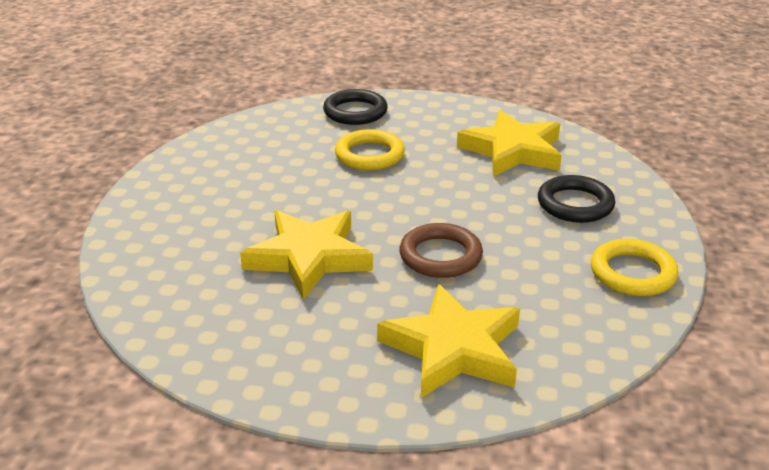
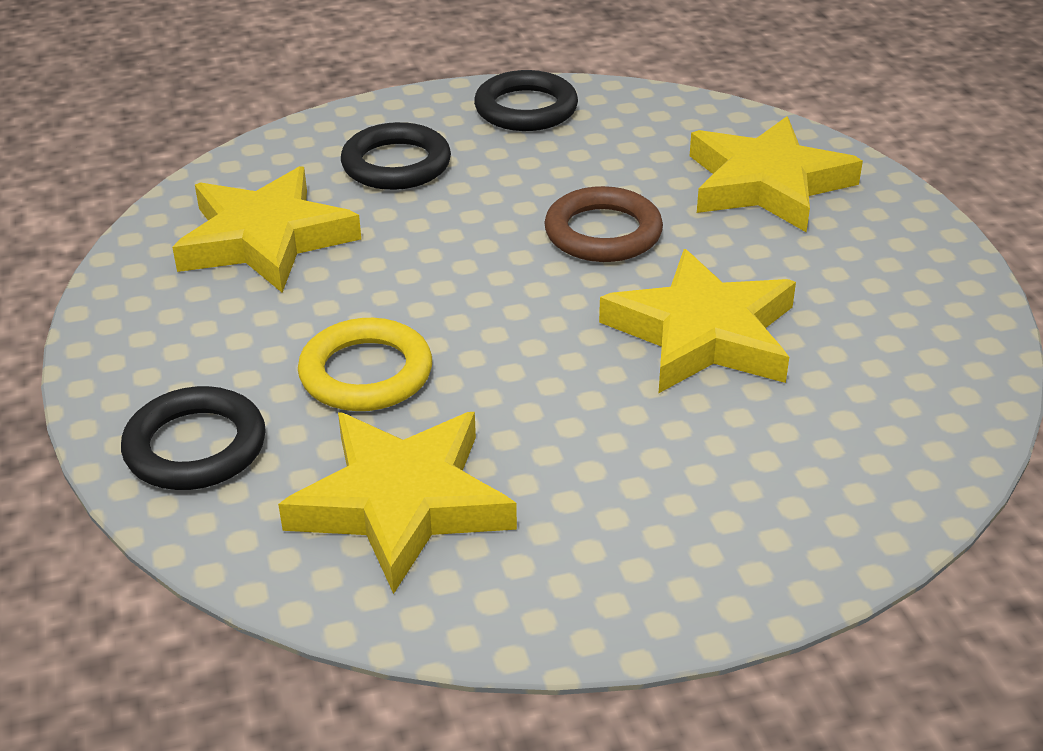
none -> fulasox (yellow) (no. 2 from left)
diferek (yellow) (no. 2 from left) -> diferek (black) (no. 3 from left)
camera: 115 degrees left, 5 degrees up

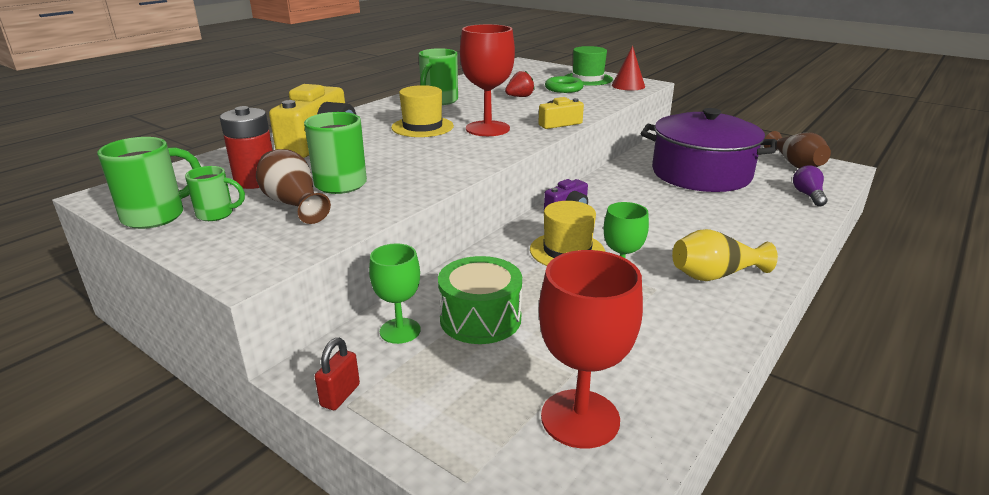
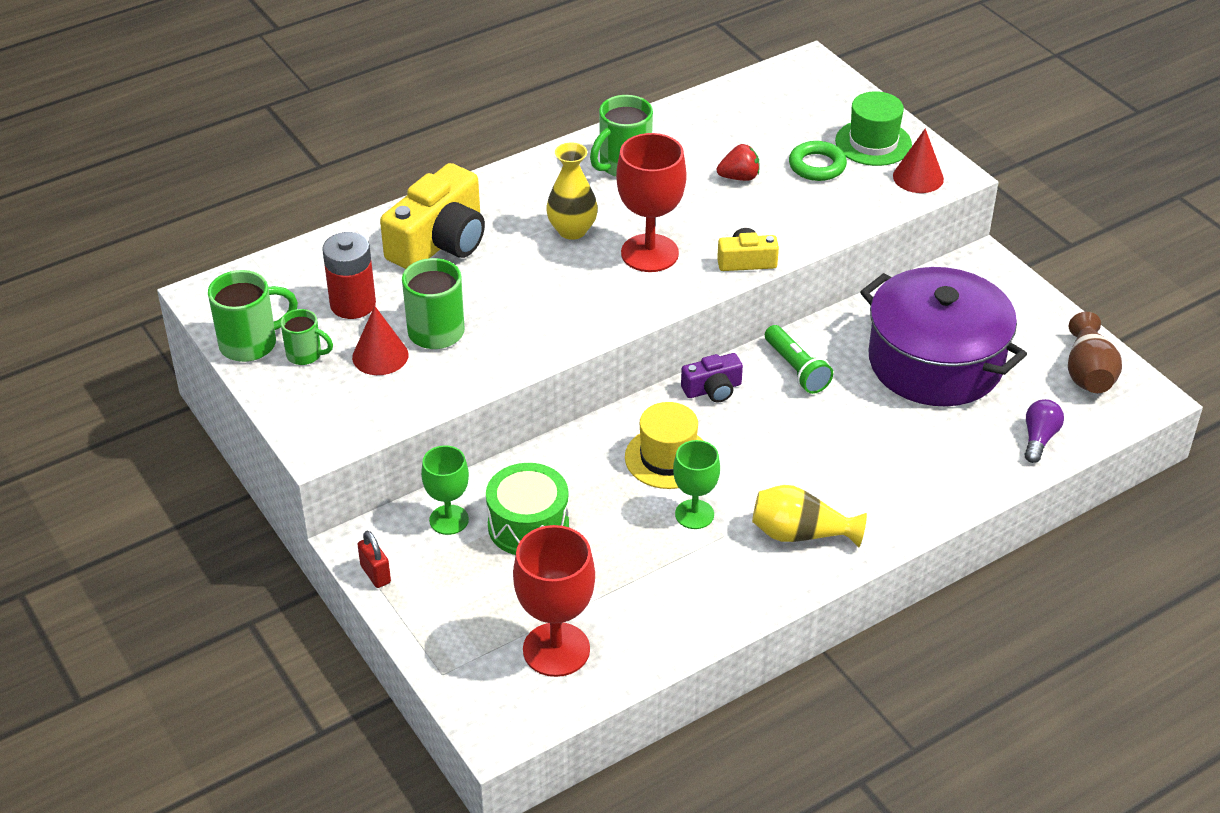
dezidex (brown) (no. 1 from left) -> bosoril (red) (no. 1 from left)
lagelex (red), 75 degrees counterclockwise
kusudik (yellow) (no. 1 from left) -> dezidex (yellow) (no. 1 from left)
none -> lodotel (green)
camera: 20 degrees right, 15 degrees up

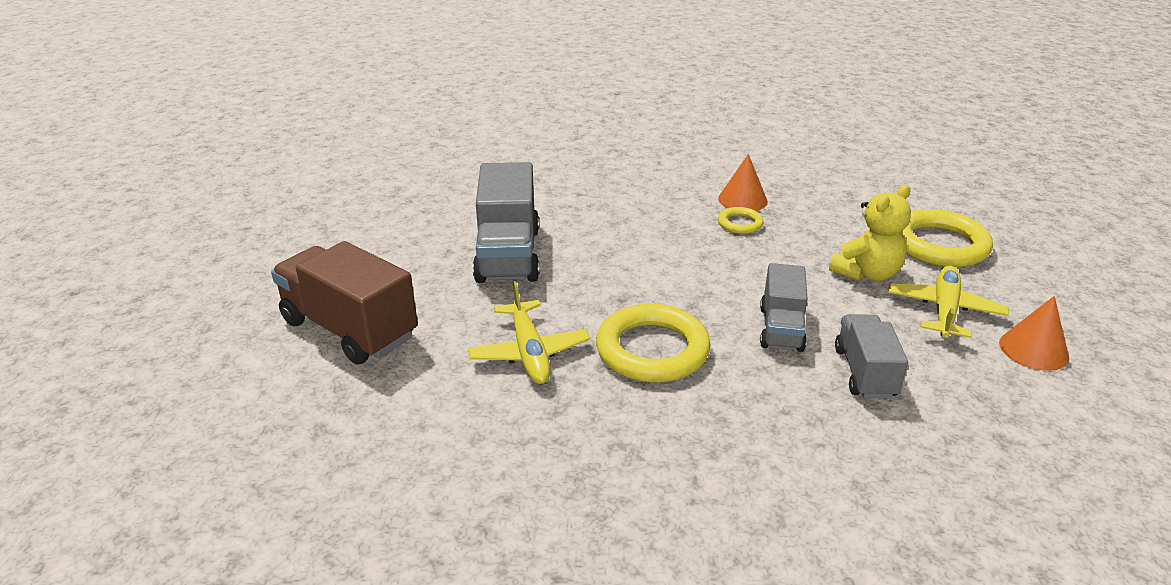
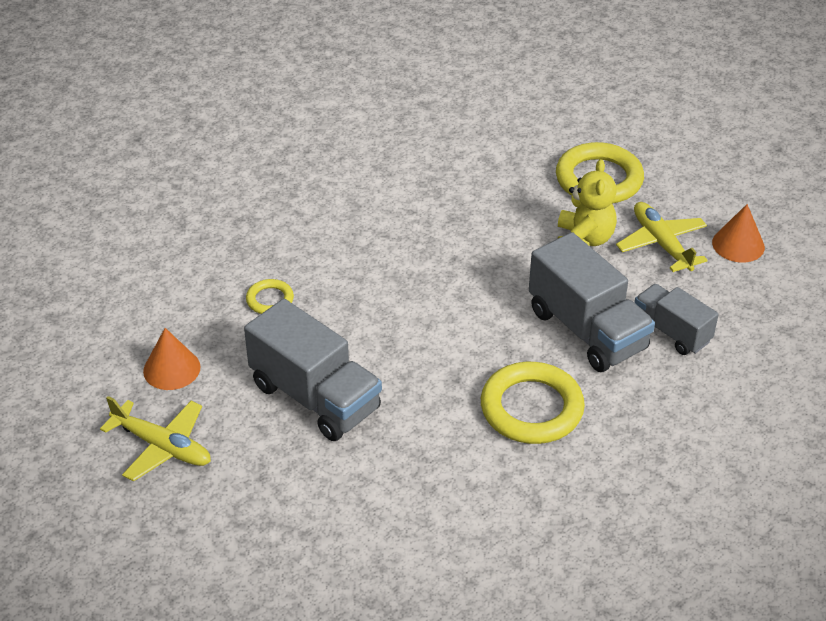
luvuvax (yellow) (no. 1 from left), relocated
bosoril (orange) (no. 1 from left), relocated
diferek (yellow) (no. 2 from left in the first image) -> diferek (yellow) (no. 1 from left), relocated
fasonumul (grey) (no. 2 from left), x1.65
fasonumul (brown) -> none
camera: 45 degrees left, 10 degrees up

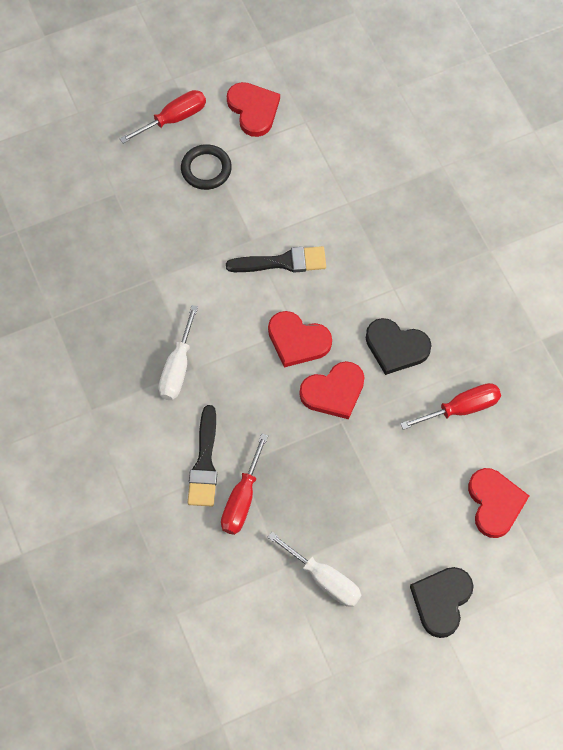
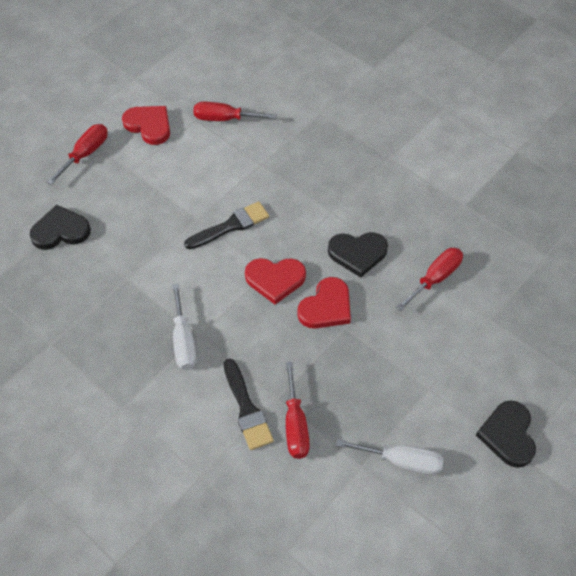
none -> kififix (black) (no. 1 from left)
none -> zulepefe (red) (no. 2 from left)
diferek (black) -> none
kififix (red) (no. 4 from left) -> none
camera: 25 degrees left, 10 degrees down

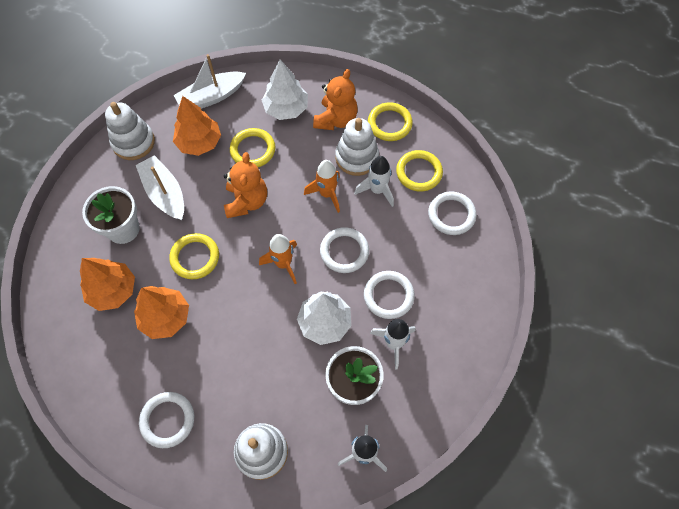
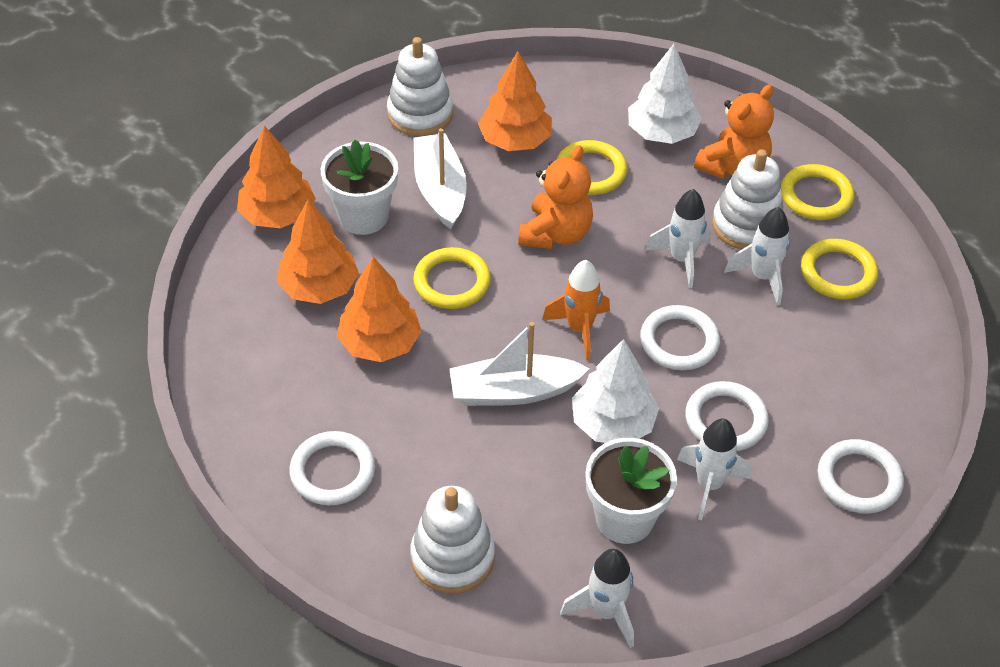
none -> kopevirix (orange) (no. 1 from left)
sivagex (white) (no. 2 from left), relocated
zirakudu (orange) (no. 2 from left) -> zirakudu (white) (no. 2 from left)
diferek (white) (no. 4 from left), relocated
camera: 20 degrees right, 15 degrees down

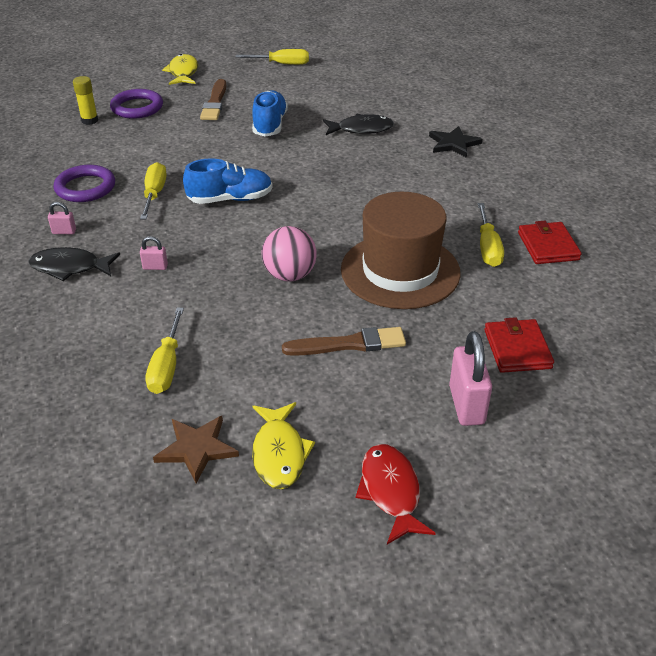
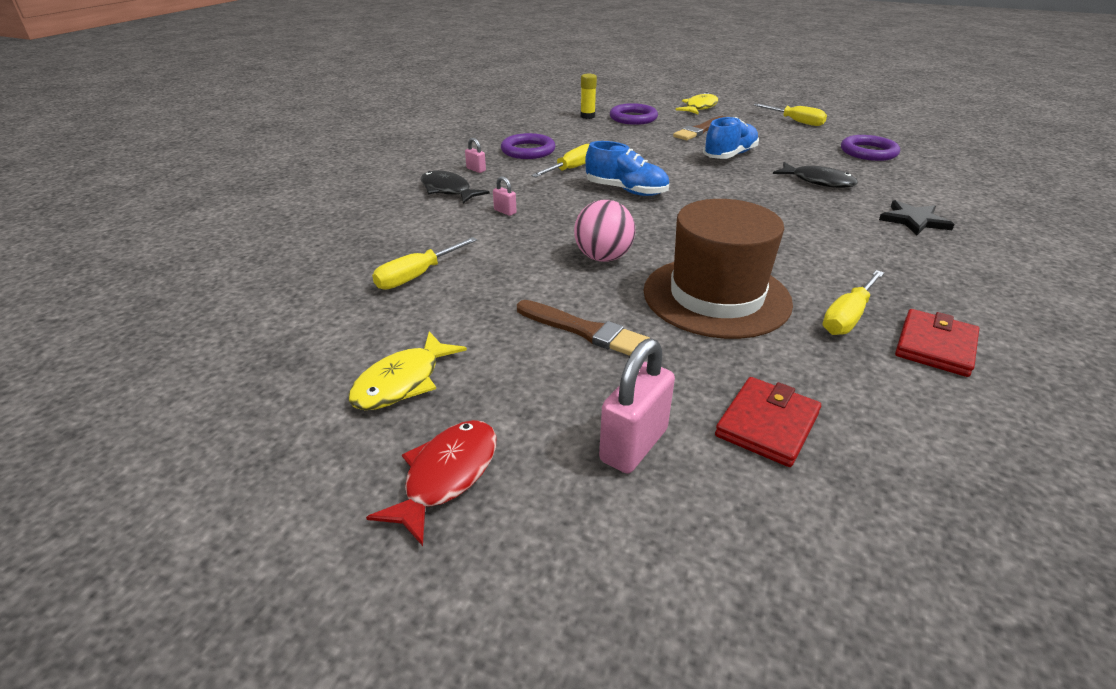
none -> diferek (purple) (no. 3 from left)
fulasox (brown) -> none
camera: 40 degrees right, 5 degrees down

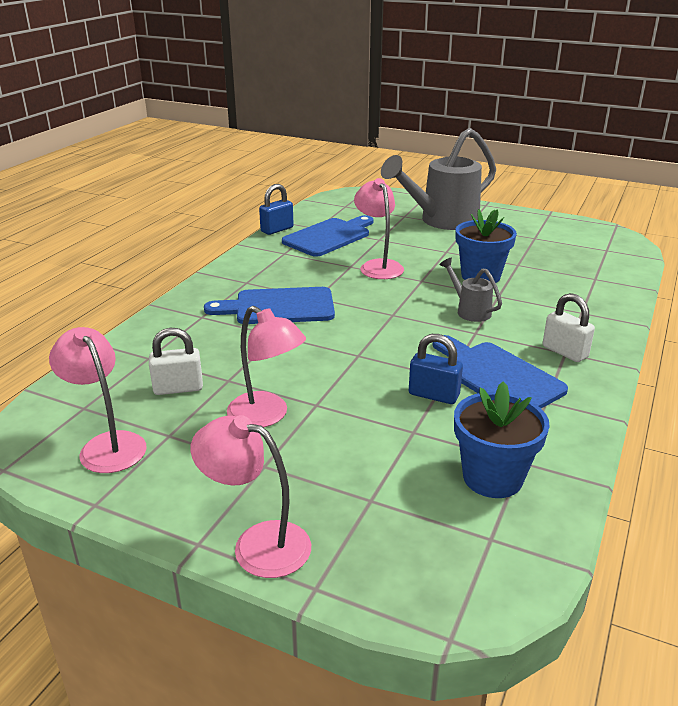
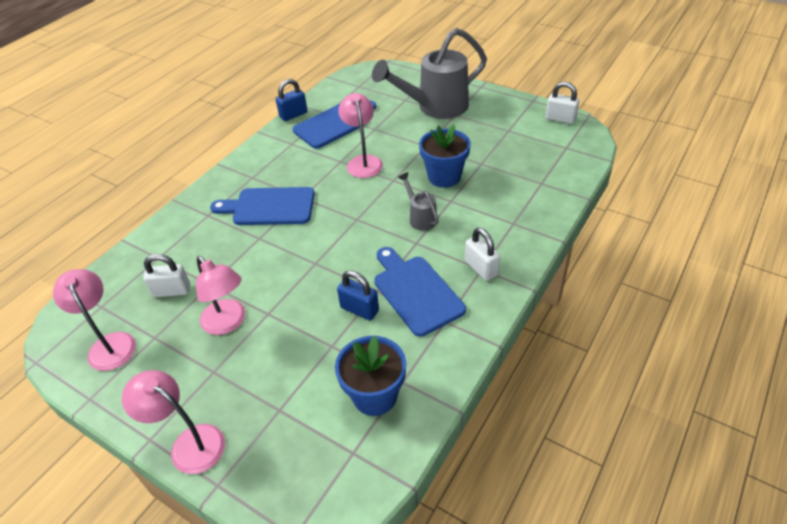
none -> lagelex (white) (no. 3 from left)
camera: 10 degrees right, 15 degrees up

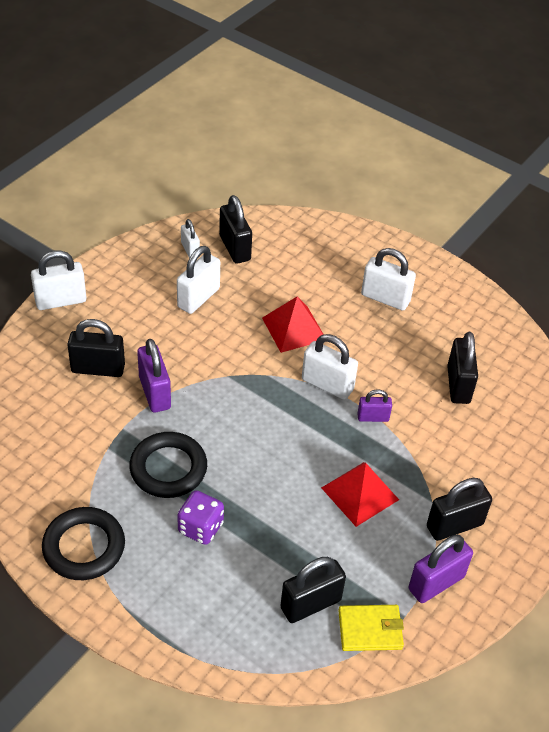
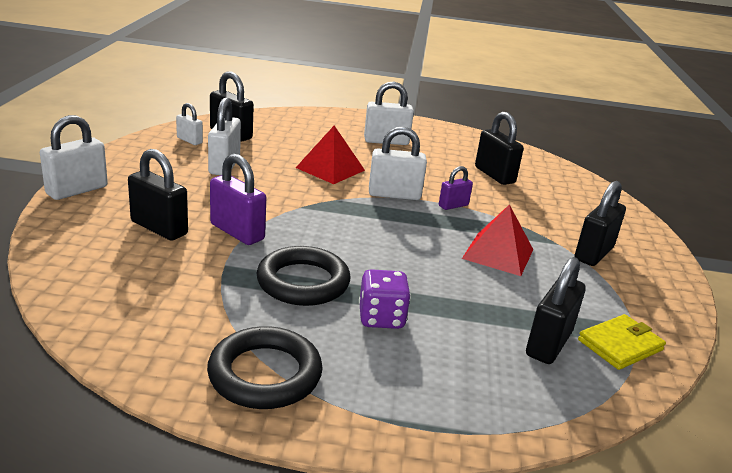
lagelex (black) (no. 1 from left), 60 degrees clockwise
lagelex (purple) (no. 3 from left) -> none
camera: 30 degrees left, 20 degrees down

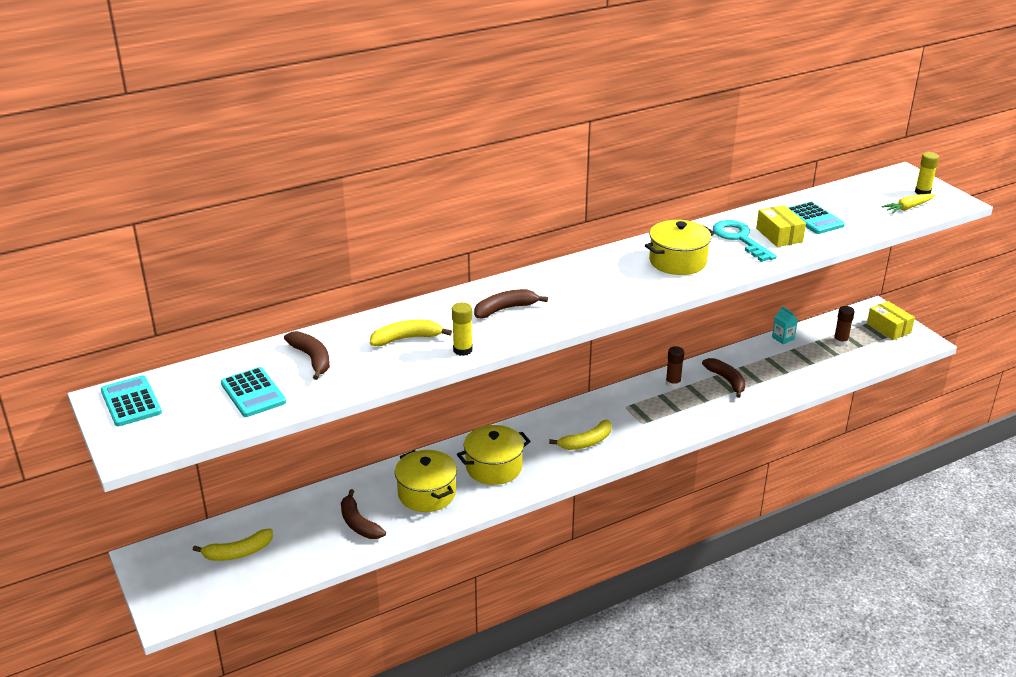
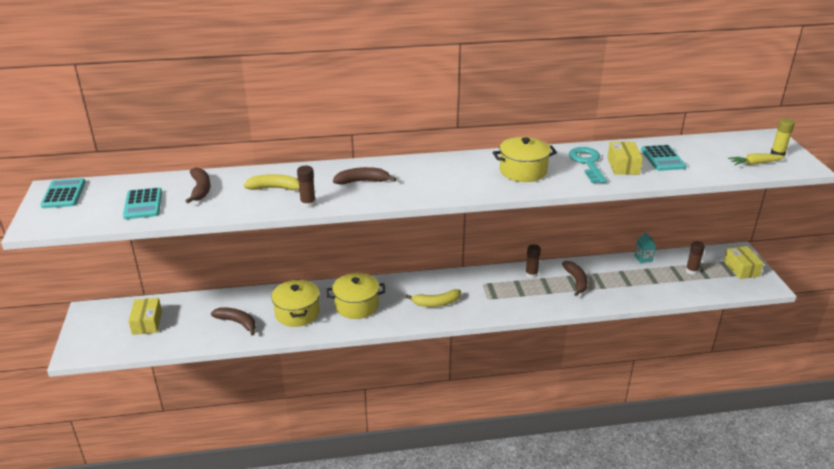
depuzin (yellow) (no. 1 from left) -> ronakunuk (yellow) (no. 1 from left)
depuzin (brown) (no. 2 from left), 135 degrees clockwise
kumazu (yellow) (no. 1 from left) -> kumazu (brown) (no. 1 from left)
camera: 20 degrees right, 0 degrees up

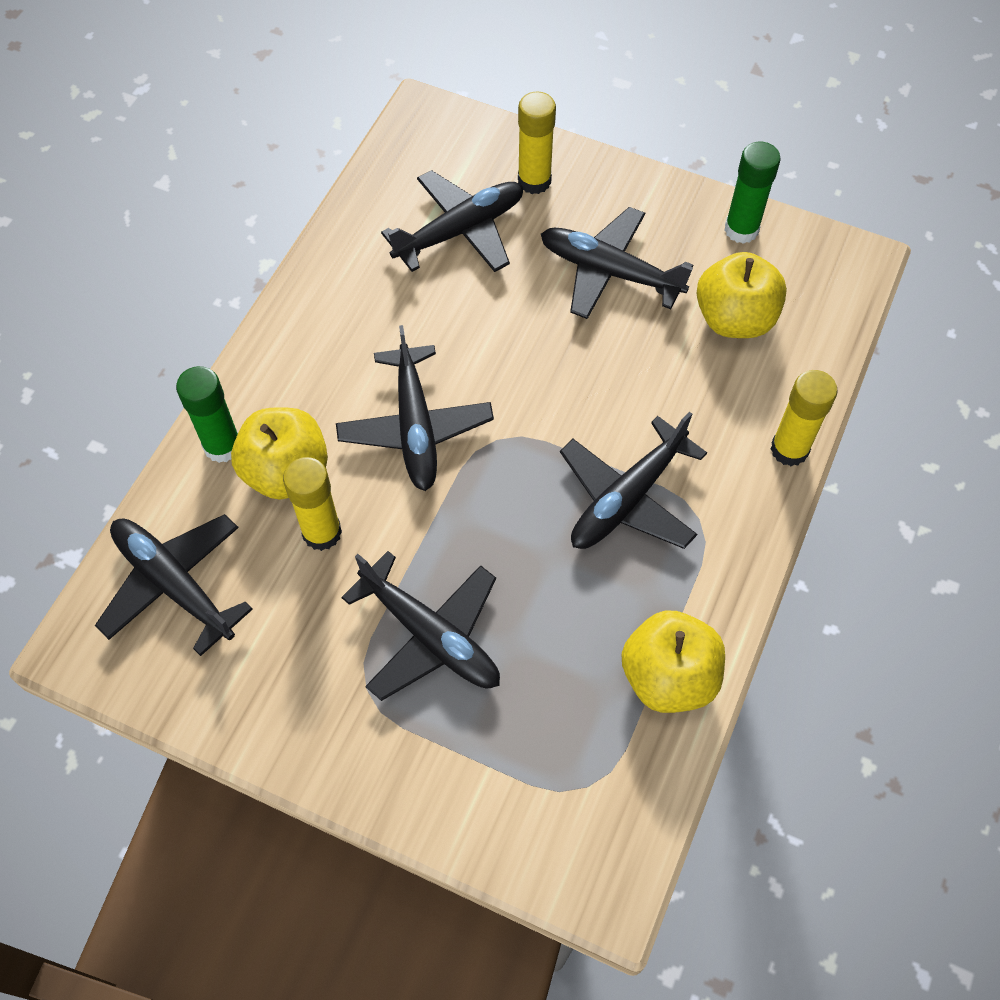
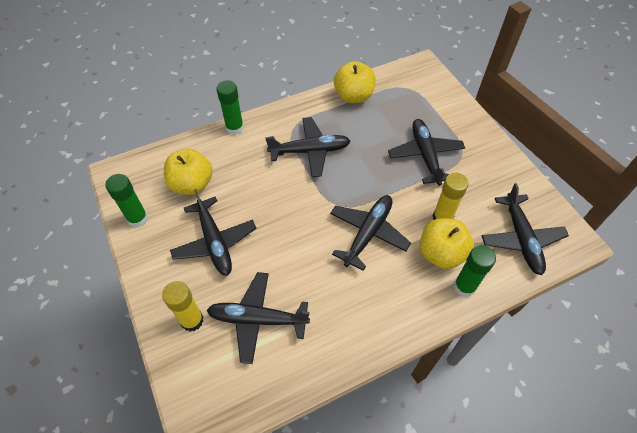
kumazu (yellow) (no. 3 from left) -> kumazu (green) (no. 2 from left)
camera: 140 degrees left, 5 degrees down

